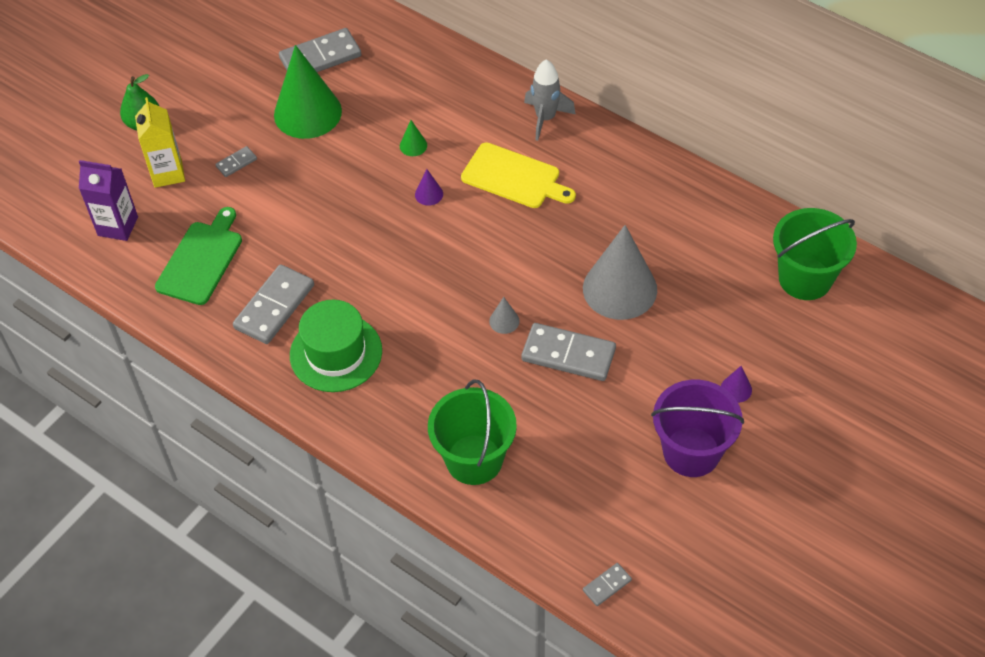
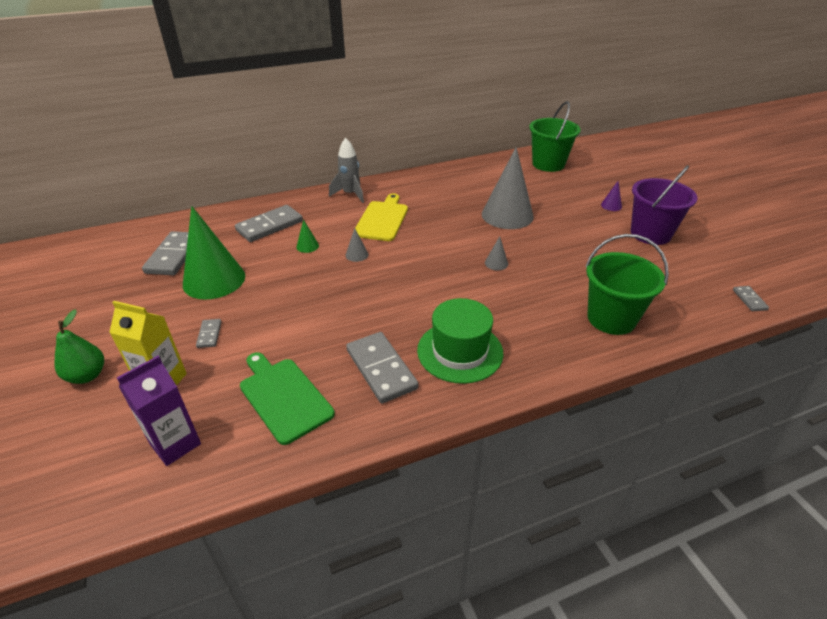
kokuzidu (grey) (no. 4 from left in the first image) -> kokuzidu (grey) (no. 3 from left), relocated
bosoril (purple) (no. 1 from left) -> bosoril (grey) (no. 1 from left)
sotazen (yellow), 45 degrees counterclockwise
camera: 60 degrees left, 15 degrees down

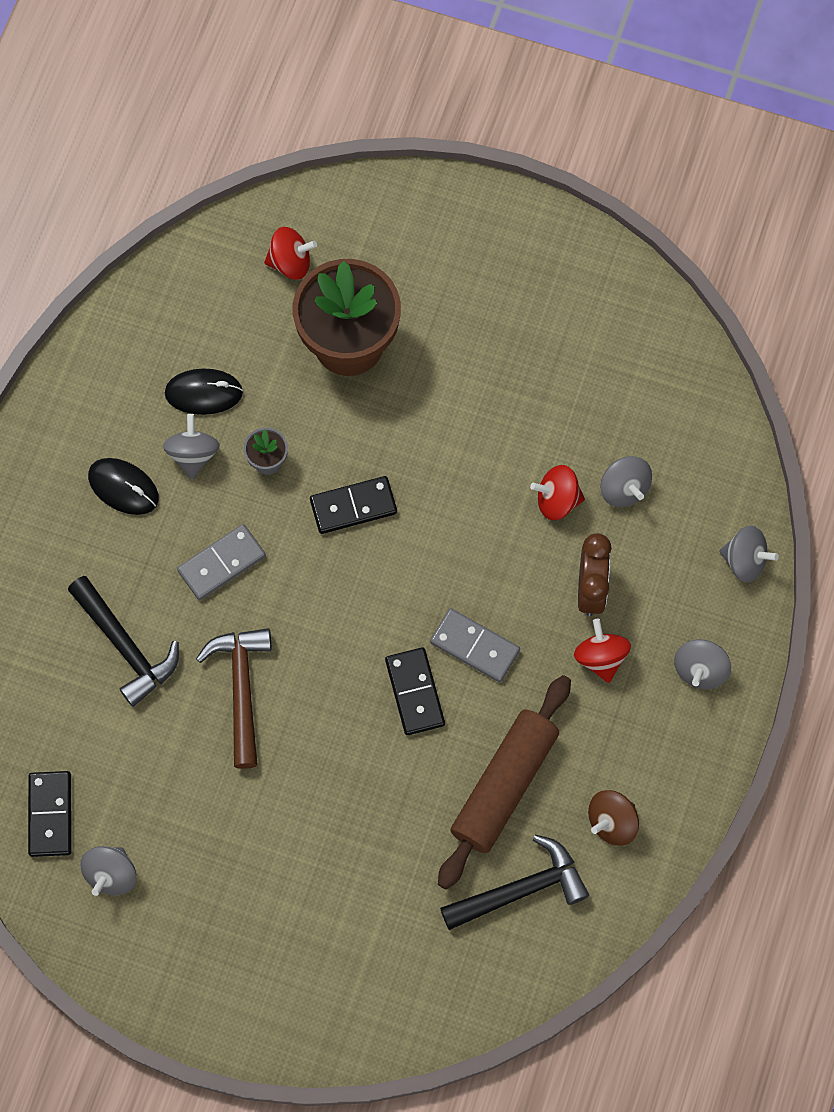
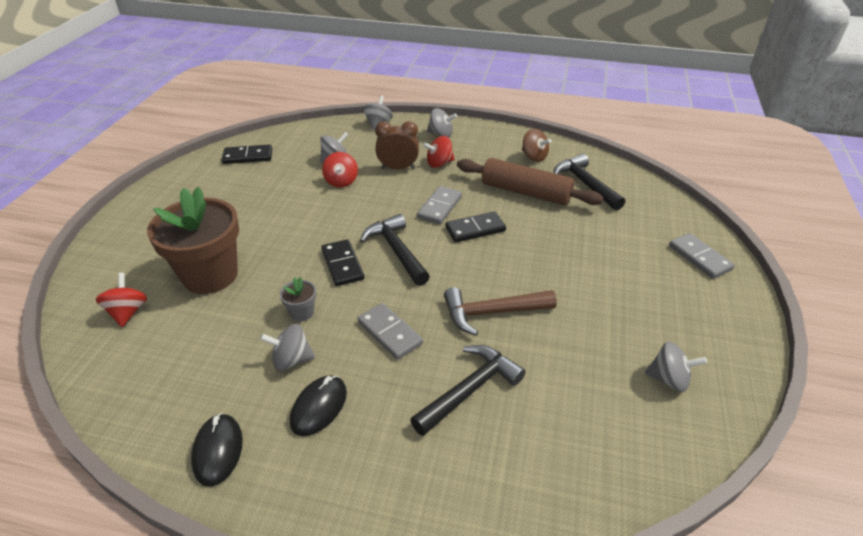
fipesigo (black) (no. 2 from left in the first image) -> fipesigo (black) (no. 1 from left), relocated
kokuzidu (black) (no. 1 from left), relocated
none -> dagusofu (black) (no. 1 from left)
none -> kokuzidu (grey) (no. 3 from left)
camera: 95 degrees left, 30 degrees down

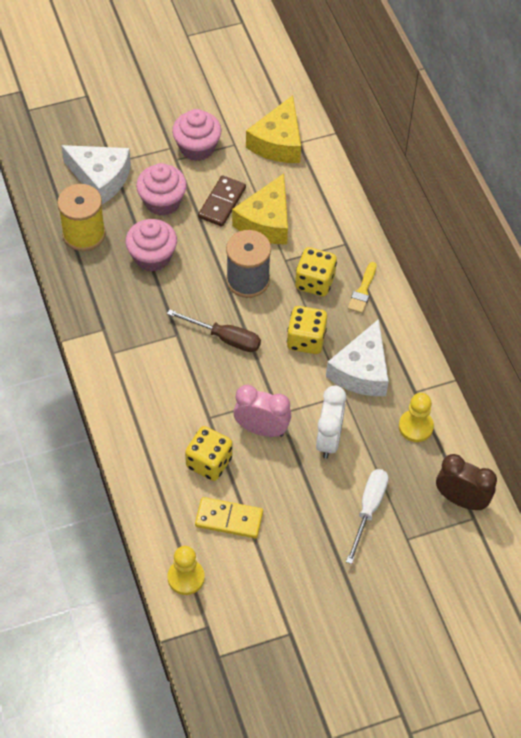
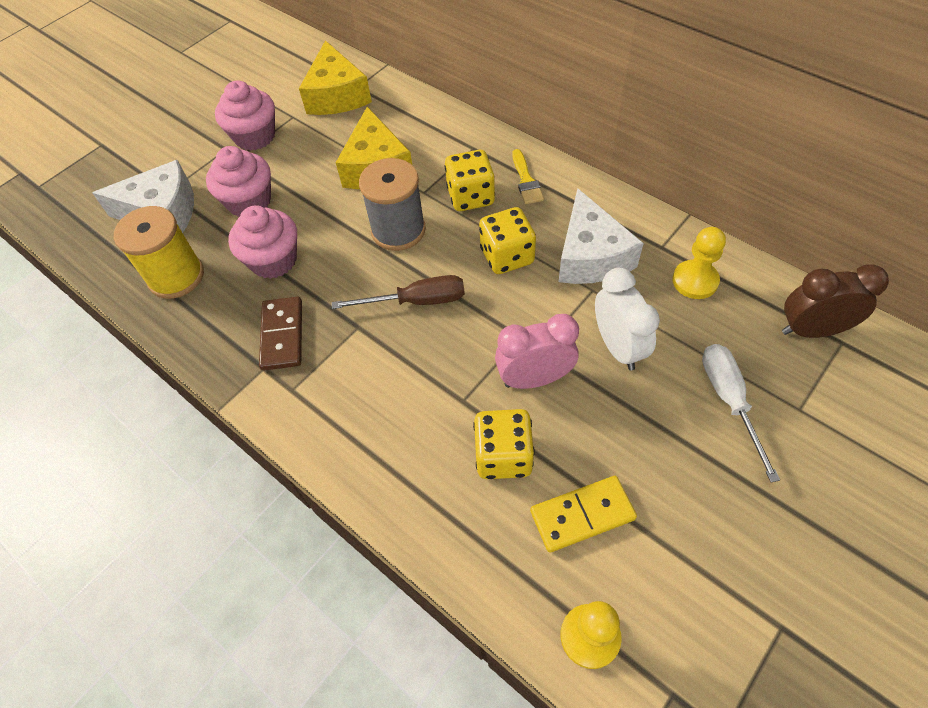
kokuzidu (brown), relocated
camera: 25 degrees left, 0 degrees up

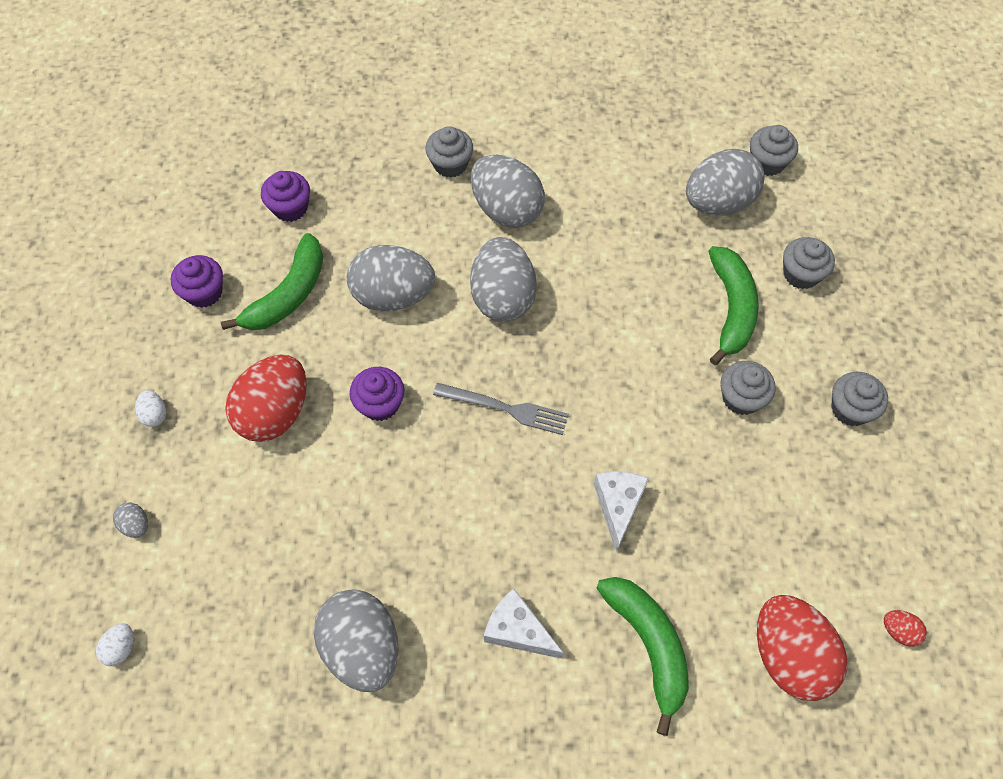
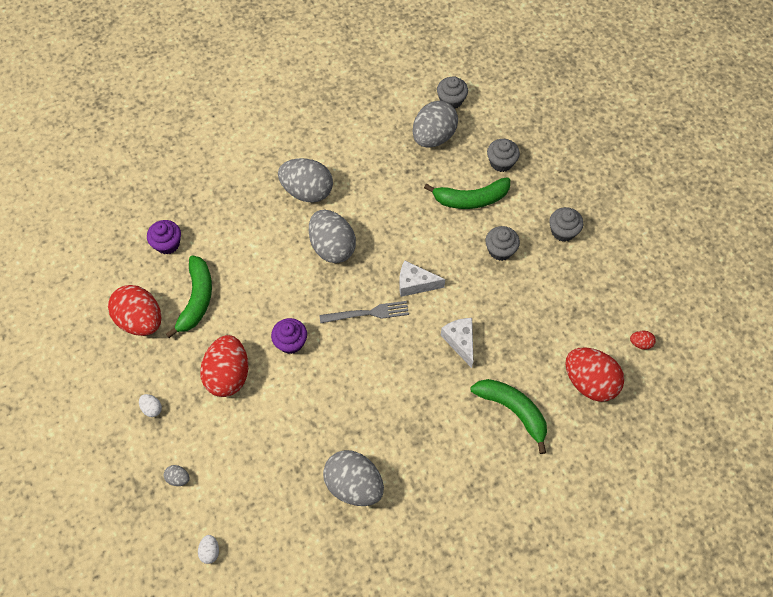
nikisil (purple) (no. 1 from left) -> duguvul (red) (no. 1 from left)
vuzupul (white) (no. 1 from left), relocated
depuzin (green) (no. 3 from left in the first image) -> depuzin (green) (no. 2 from left), 105 degrees clockwise
duguvul (grey) (no. 3 from left) -> none
nikisil (grey) (no. 1 from left) -> none
camera: 25 degrees left, 0 degrees up

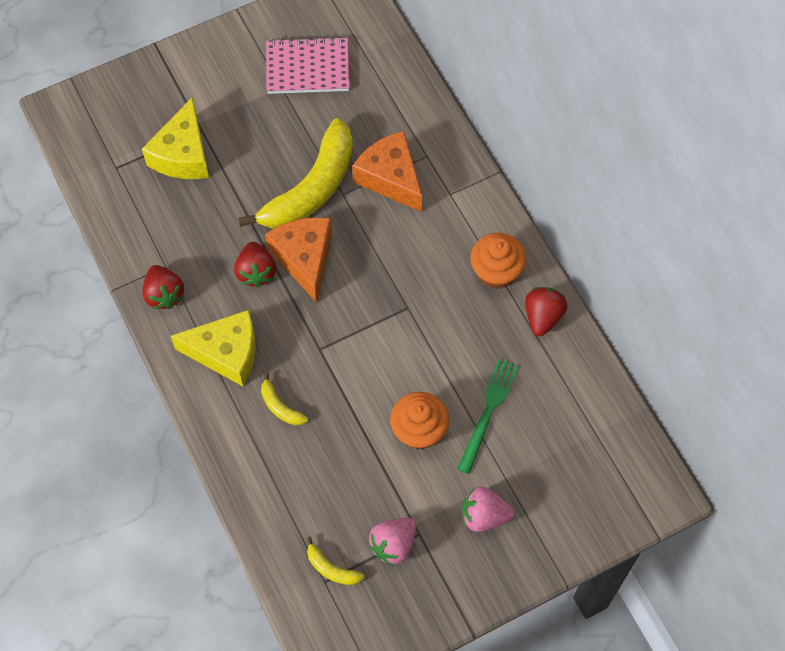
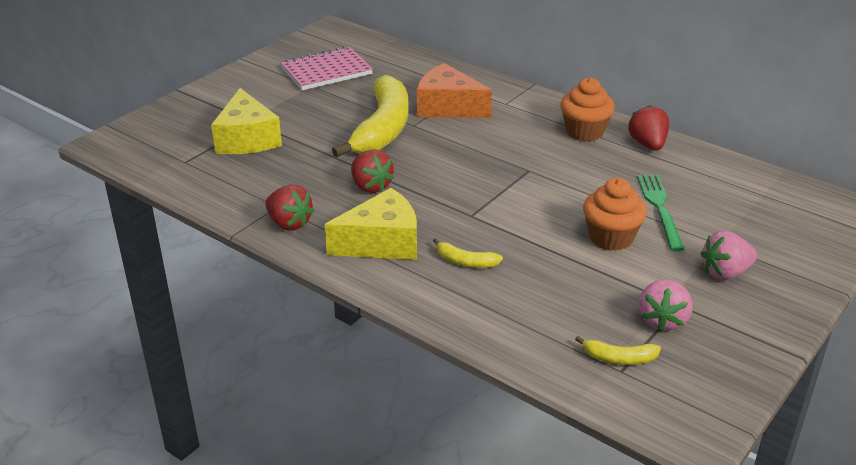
vuzupul (orange) (no. 1 from left) -> none
camera: 25 degrees left, 30 degrees down

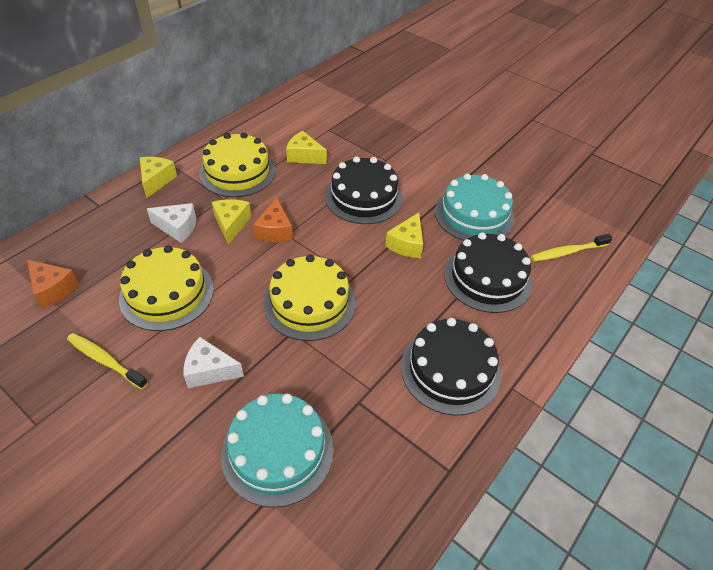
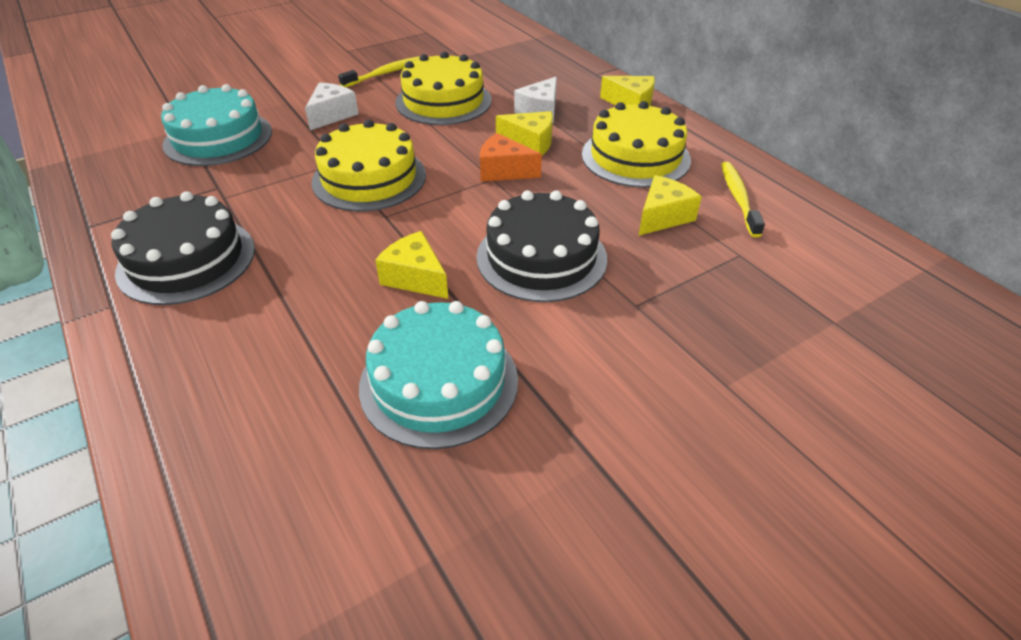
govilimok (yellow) (no. 2 from left), relocated
vuzupul (orange) (no. 1 from left) -> none
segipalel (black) (no. 3 from left) -> none
camera: 110 degrees right, 5 degrees down

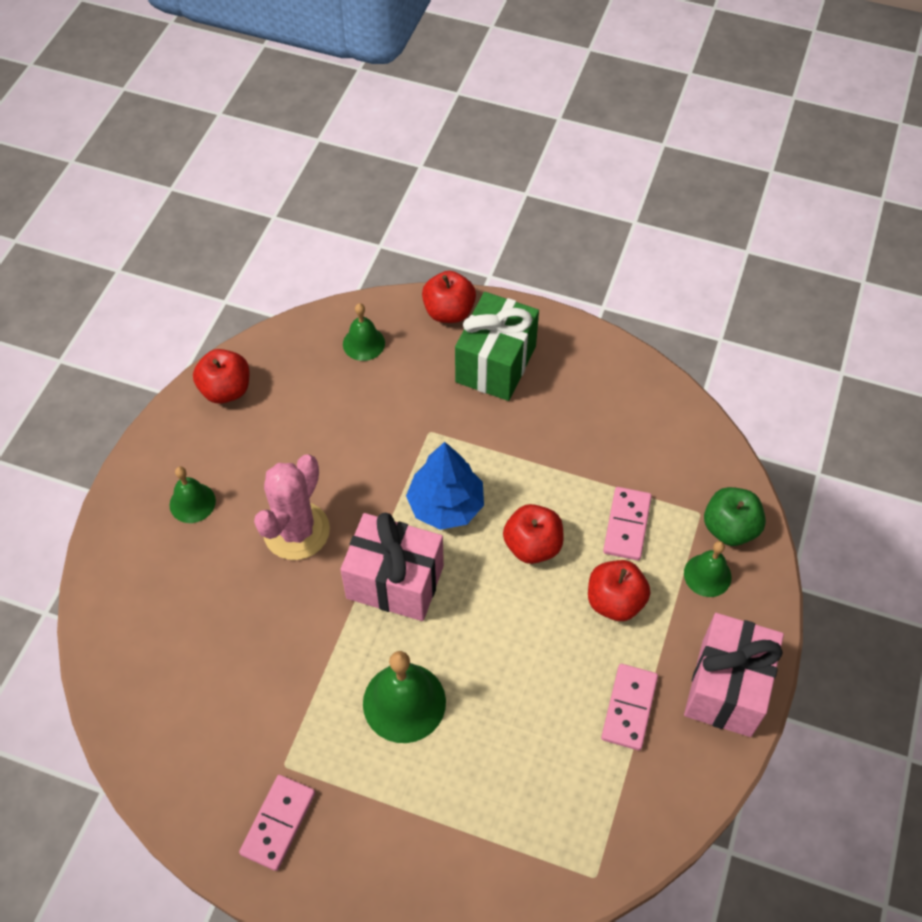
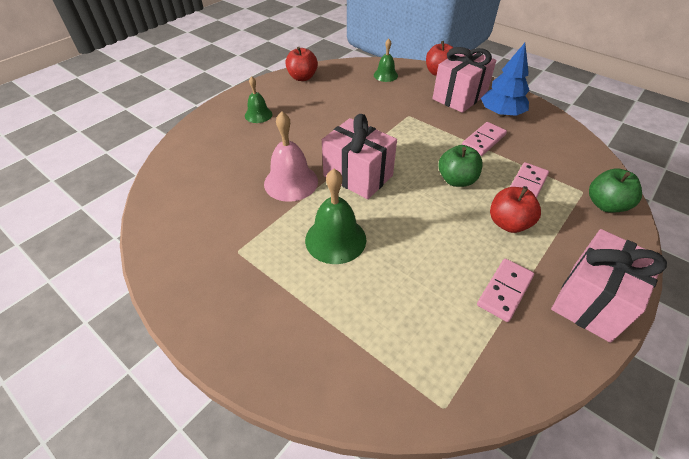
none -> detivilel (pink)
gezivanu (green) -> gezivanu (pink) (no. 2 from left)
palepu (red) (no. 3 from left) -> palepu (green) (no. 1 from left)
kokuzidu (pink) (no. 1 from left), relocated
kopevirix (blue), relocated
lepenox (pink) -> none
detivilel (green) (no. 4 from left) -> none
camera: 20 degrees right, 10 degrees down

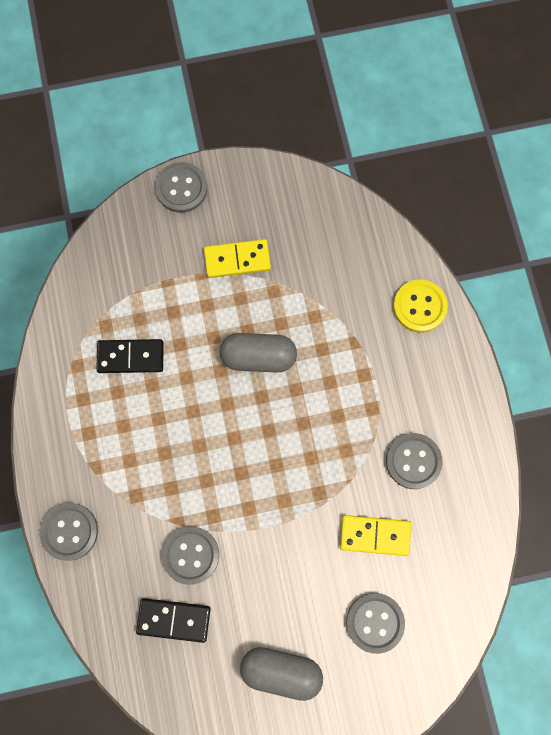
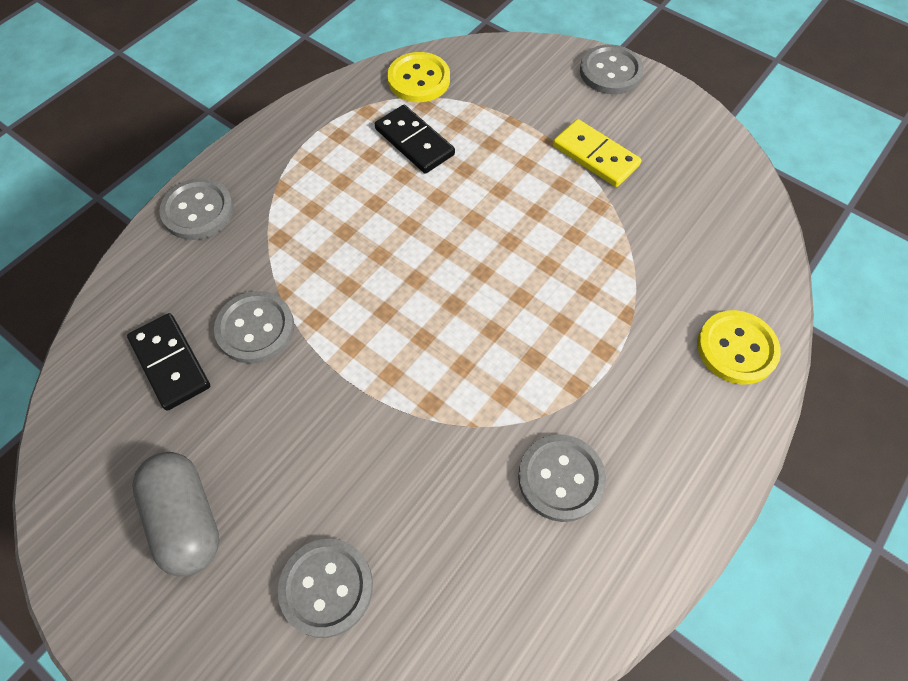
none -> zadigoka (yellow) (no. 1 from left)
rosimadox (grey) (no. 1 from left) -> none
kokuzidu (yellow) (no. 2 from left) -> none
camera: 50 degrees right, 15 degrees down

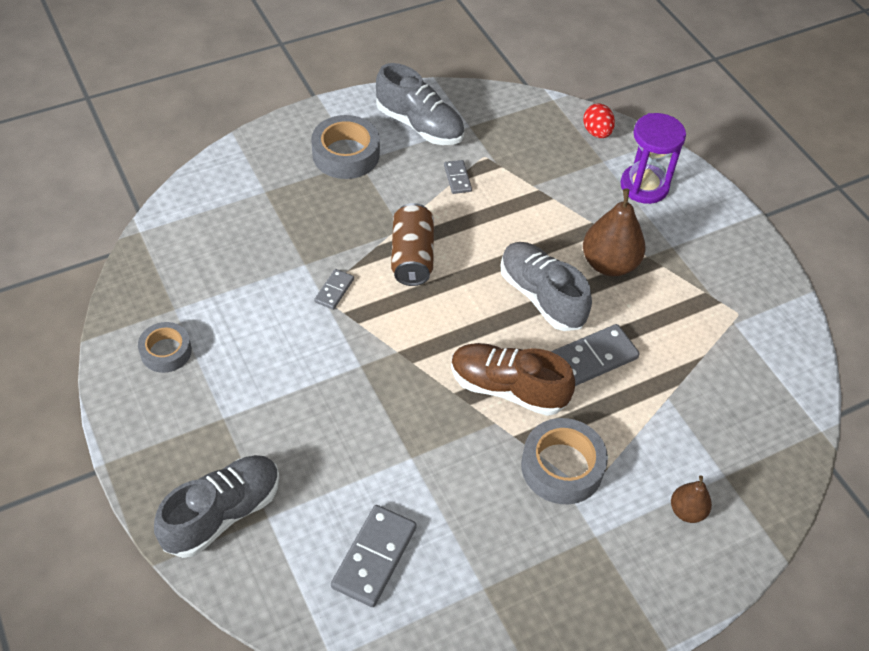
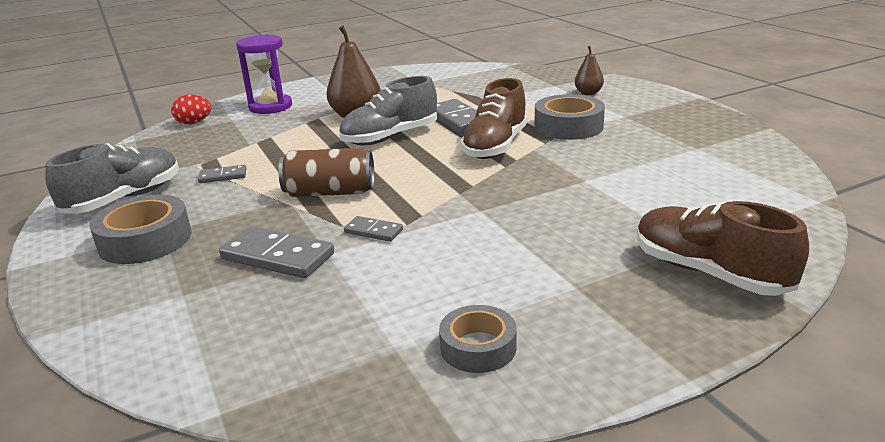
kokuzidu (grey) (no. 2 from left), relocated
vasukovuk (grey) (no. 1 from left) -> vasukovuk (brown) (no. 2 from left)
camera: 85 degrees left, 25 degrees down

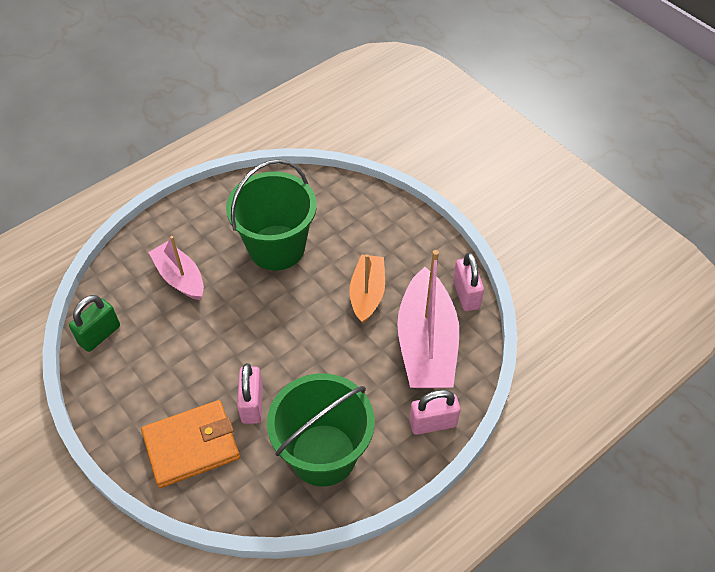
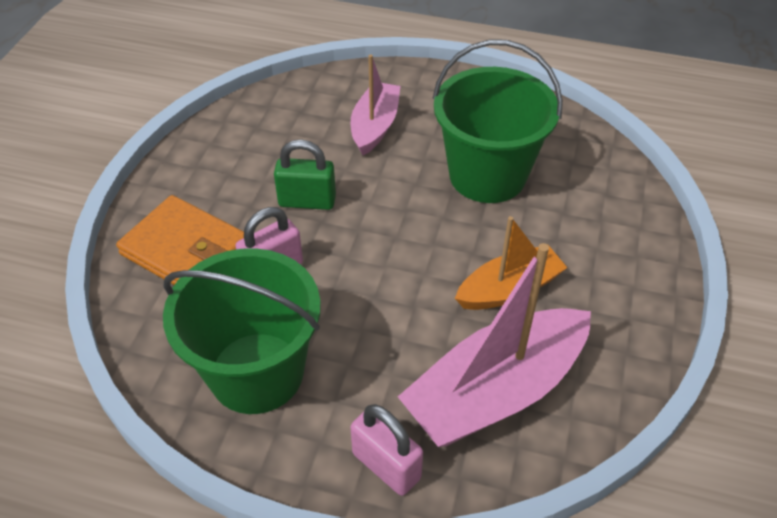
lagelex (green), relocated
lagelex (pink) (no. 3 from left) -> none
camera: 55 degrees right, 5 degrees down

